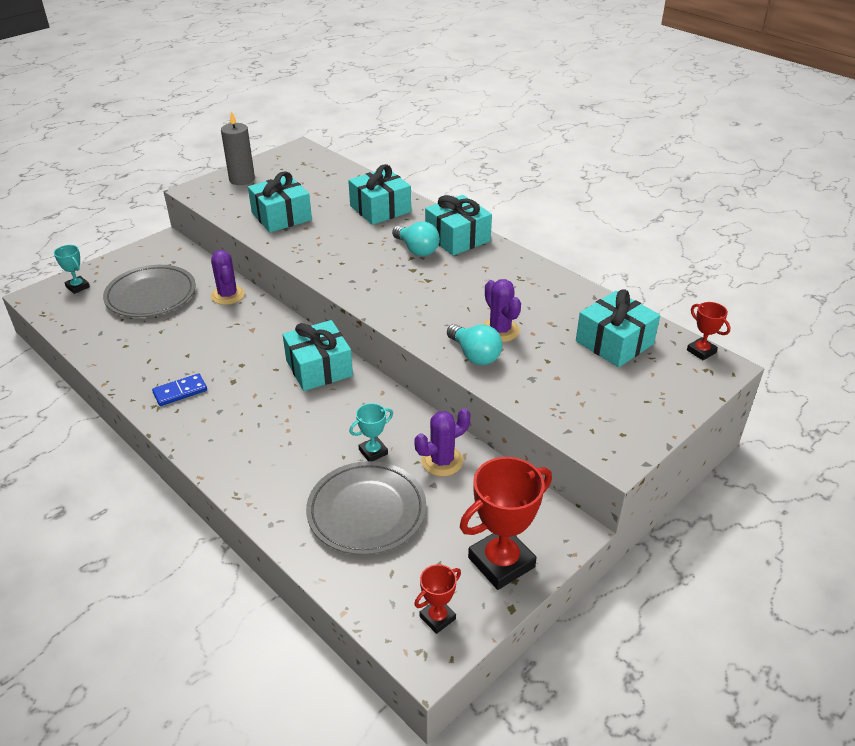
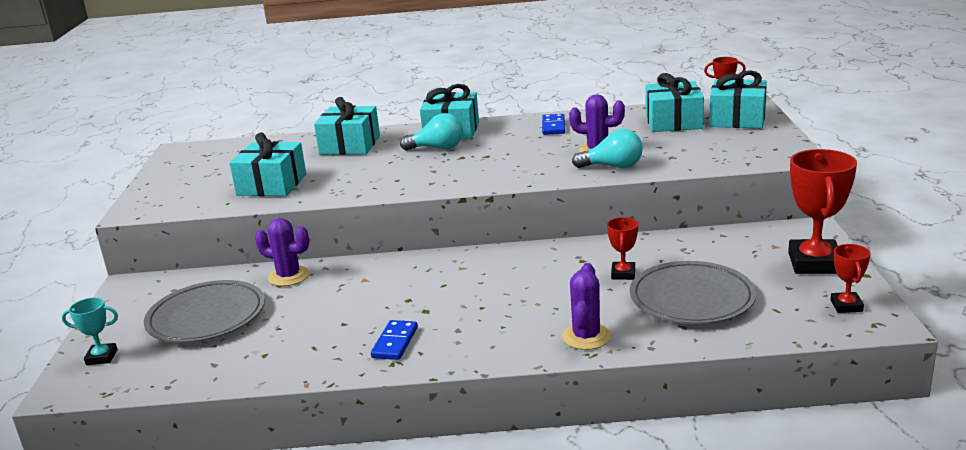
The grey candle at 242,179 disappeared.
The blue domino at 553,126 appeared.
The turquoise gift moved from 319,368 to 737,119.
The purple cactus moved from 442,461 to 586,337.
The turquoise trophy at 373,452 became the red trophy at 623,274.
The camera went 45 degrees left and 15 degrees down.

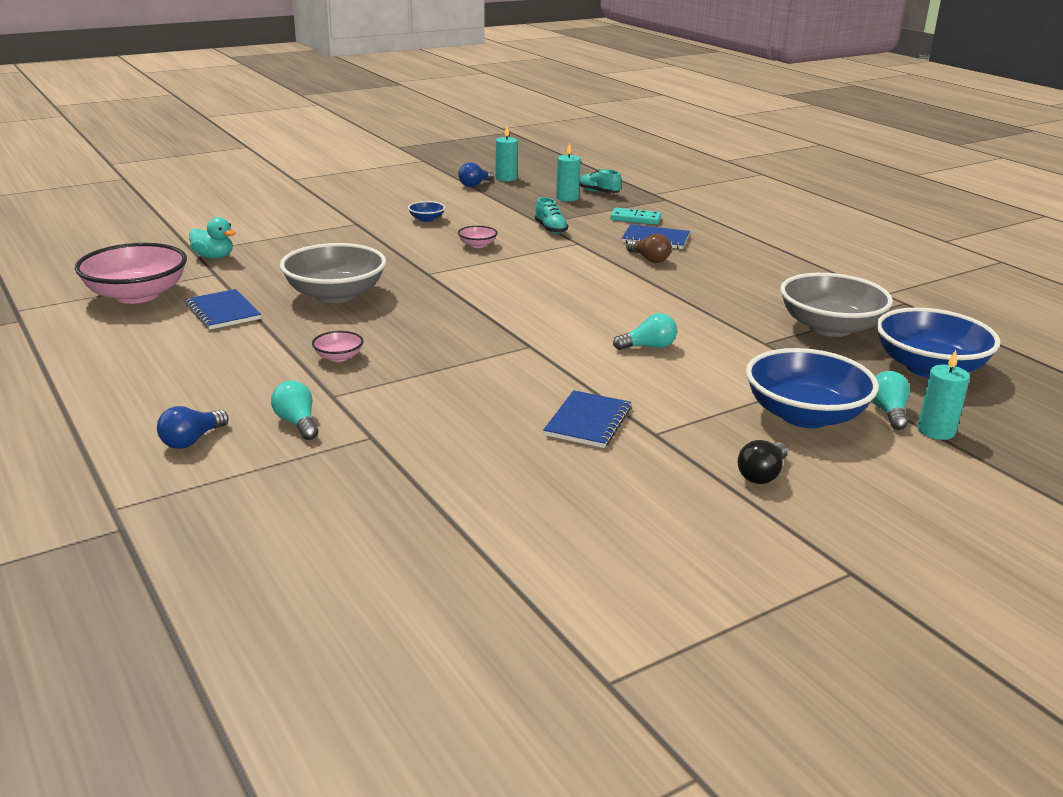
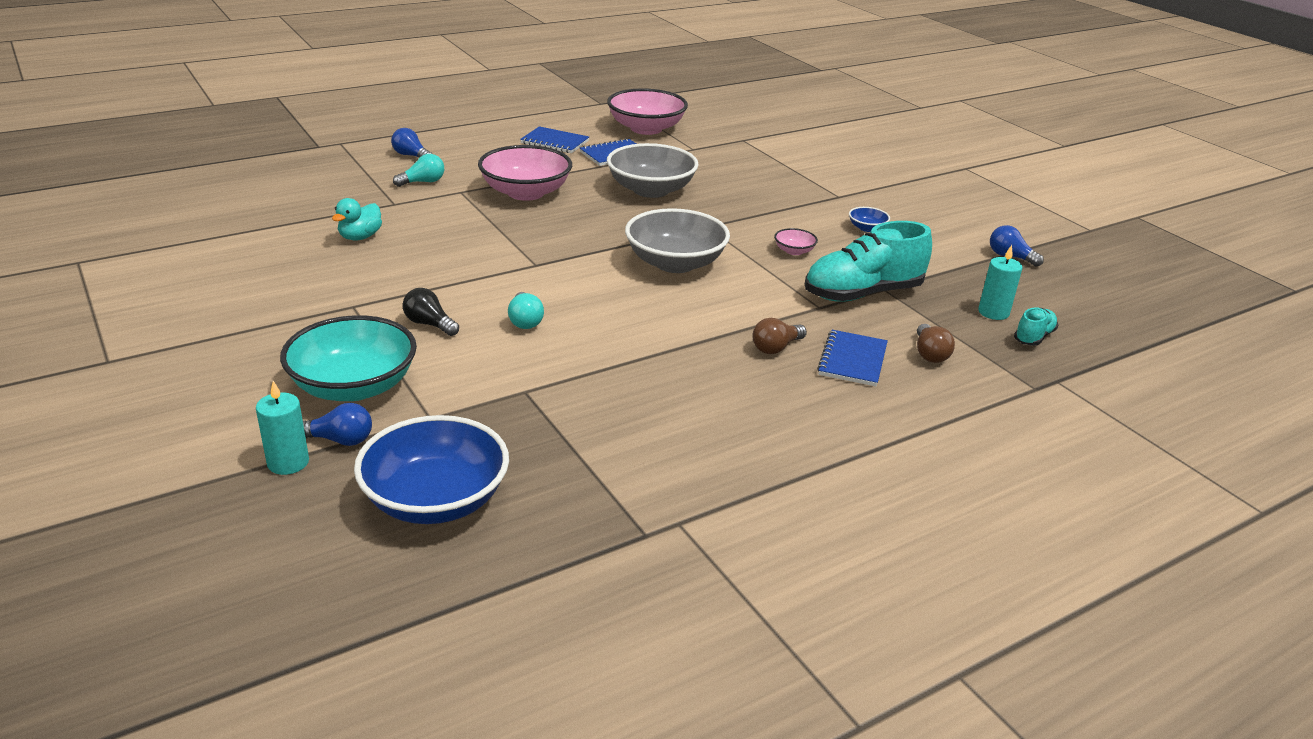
The turquoise candle at 506,178 disappeared.
The turquoise duck moved from 214,257 to 360,237.
The blue notebook moved from 588,422 to 555,142.
The black light bulb moved from 762,475 to 429,324.
The grey bowl moved from 830,327 to 675,263.
The turquoise domino at 635,219 was replaced by the brown light bulb at 930,354.
The blue bowl at 805,415 became the turquoise bowl at 354,386.
The turquoise light bulb at 888,412 became the blue light bulb at 340,440.
The pink bowl at 338,357 changed to 2.32 times the size.
The turquoise shoe at 550,229 changed to 2.09 times the size.
The camera went 90 degrees right and 5 degrees up.

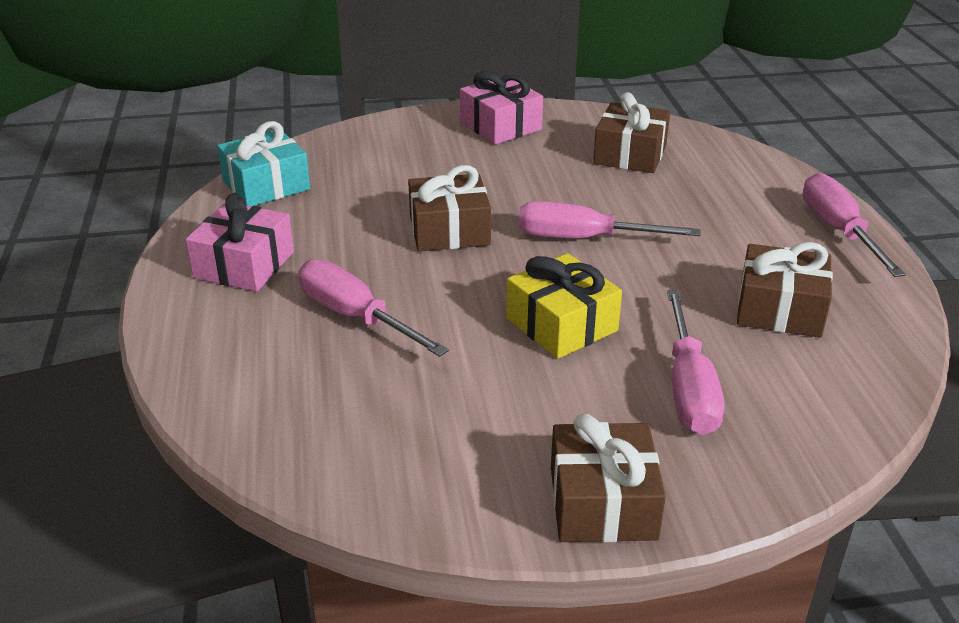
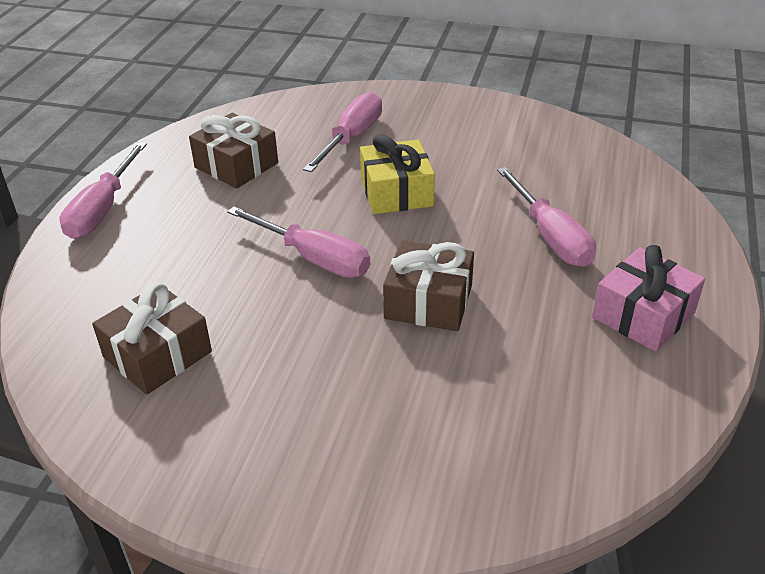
The turquoise gift at 266,185 disappeared.
The pink gift at 500,126 disappeared.
The brown gift at 602,503 disappeared.
The camera went 155 degrees left and 5 degrees up.

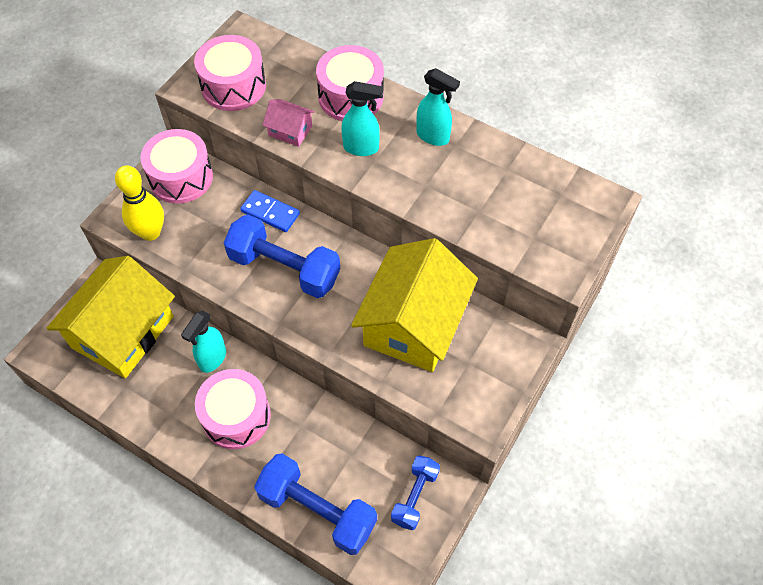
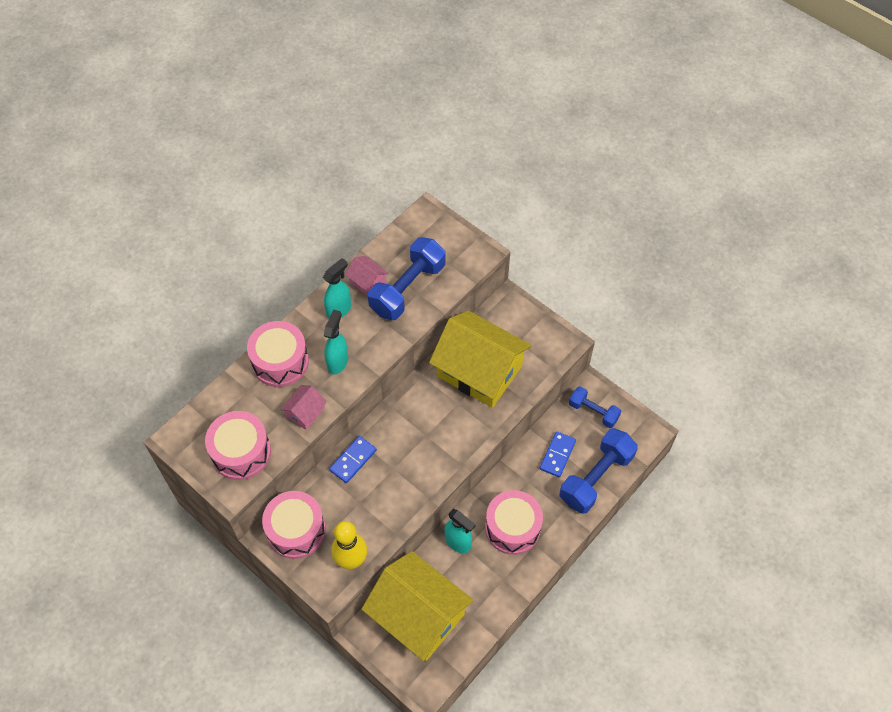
The pink house at 367,282 appeared.
The blue domino at 557,455 appeared.
The blue dumbbell moved from 284,268 to 407,289.
The camera went 80 degrees left and 0 degrees up.

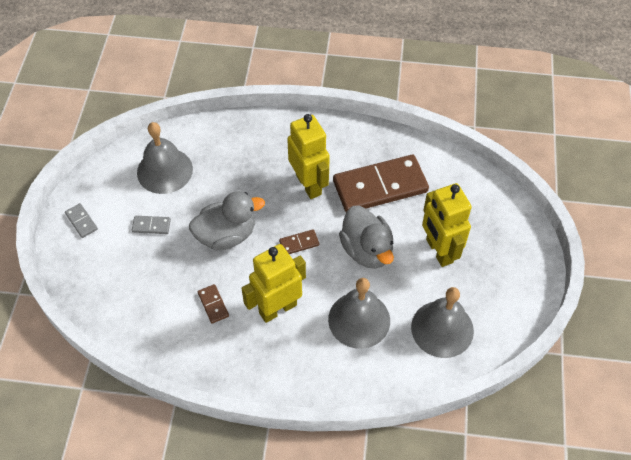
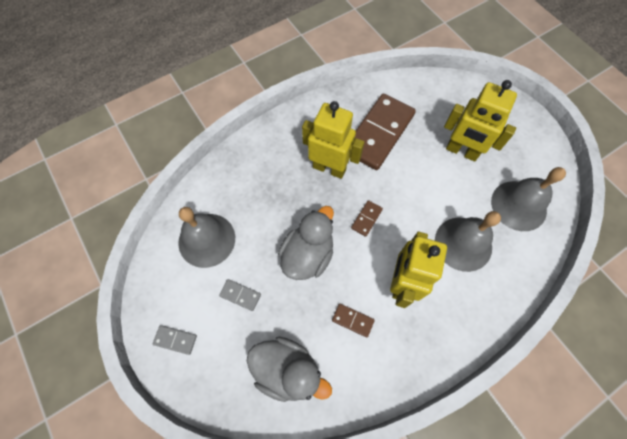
The grey duck moved from 367,250 to 287,370.
The grey domino at 151,226 turned 60 degrees clockwise.
The camera went 40 degrees left and 10 degrees up.

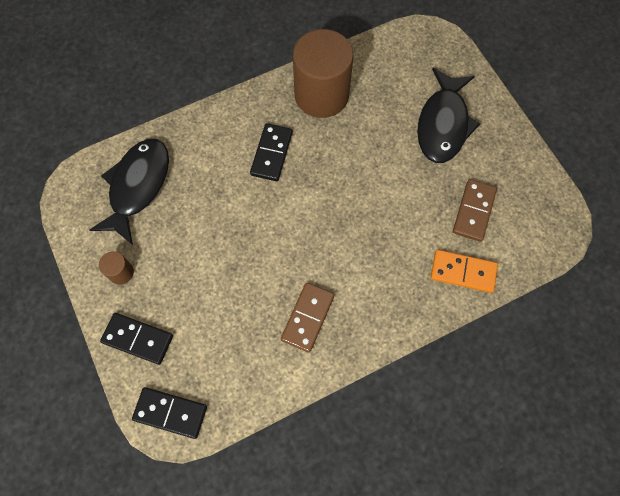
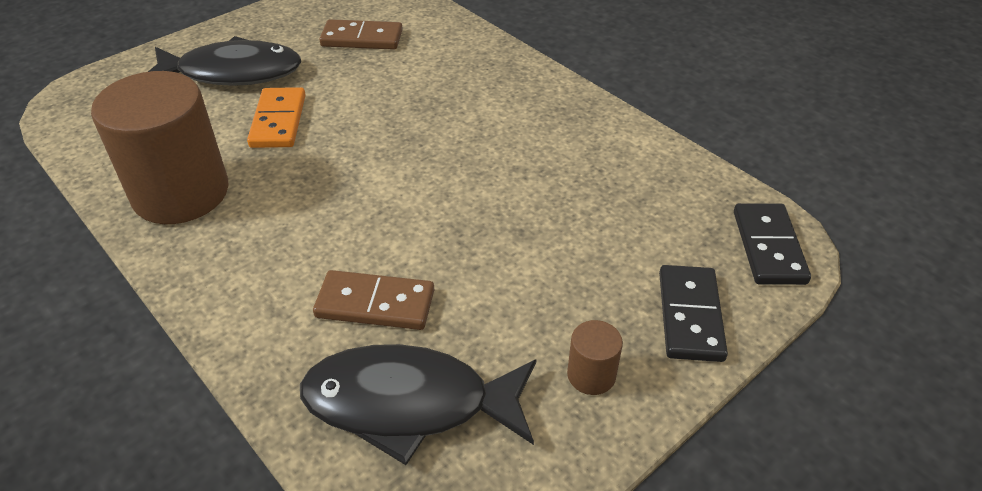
The black domino at 271,153 disappeared.
The brown domino moved from 308,317 to 375,303.
The orange domino moved from 463,272 to 278,121.
The camera went 105 degrees left and 25 degrees down.

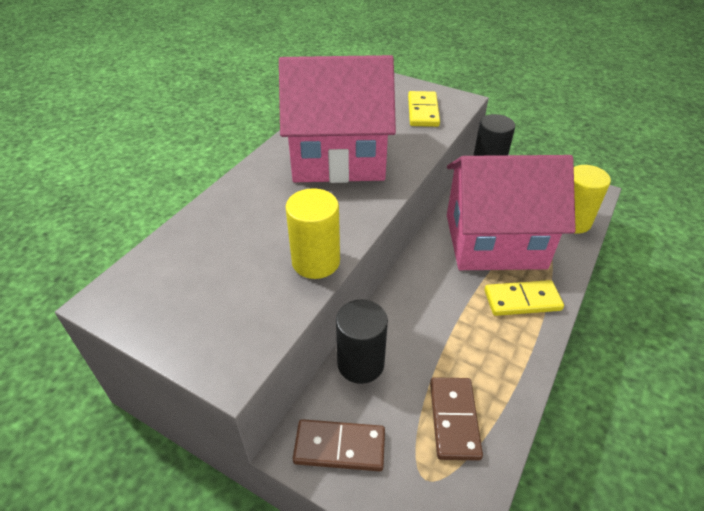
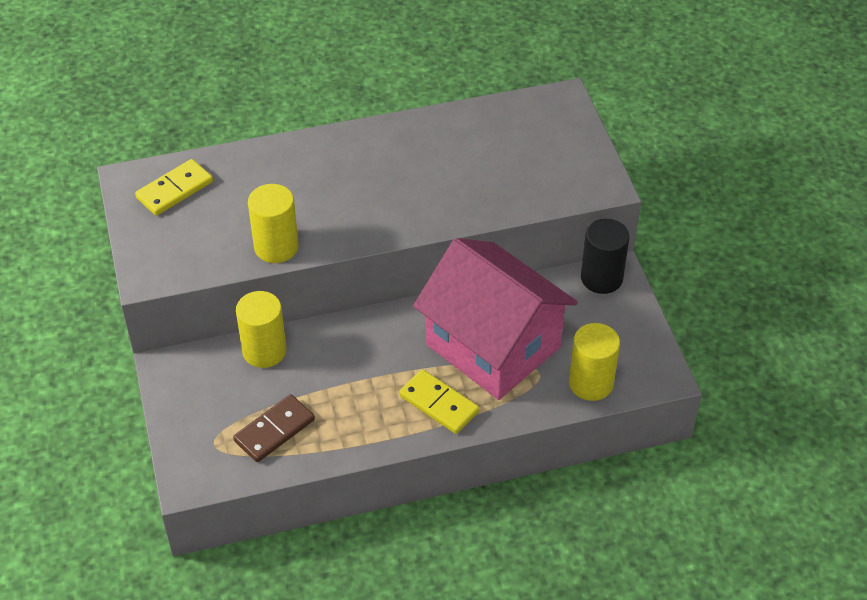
The pink house at 338,157 disappeared.
The brown domino at 339,447 disappeared.
The yellow domino moved from 423,111 to 175,190.
The black cylinder at 360,363 became the yellow cylinder at 264,351.
The camera went 45 degrees right and 5 degrees up.

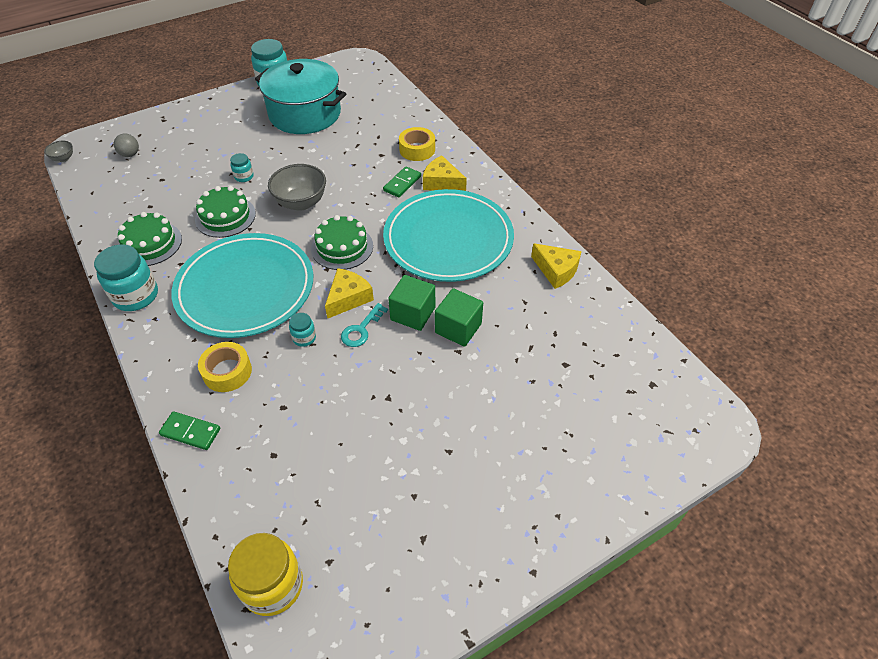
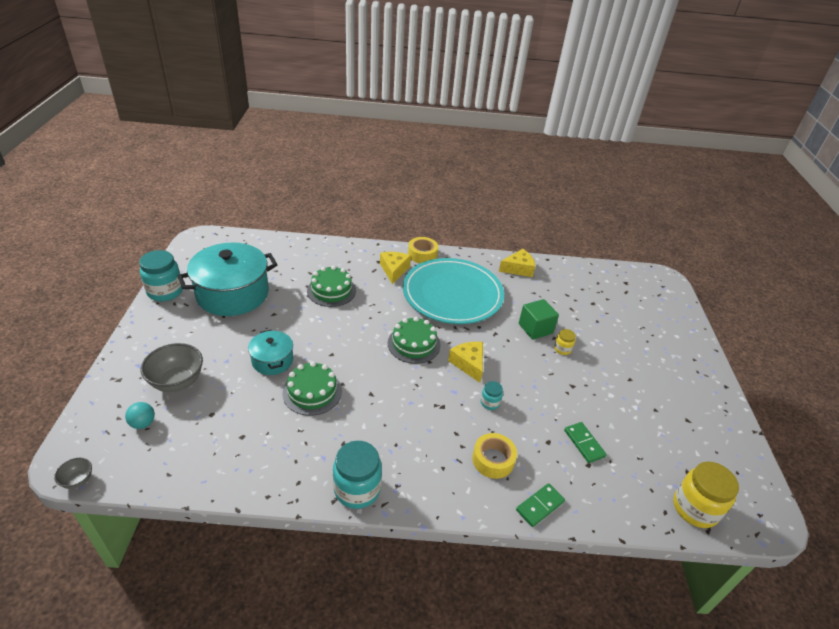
The turquoise plate at 245,288 disappeared.
The turquoise key at 361,329 disappeared.
The green cube at 413,314 disappeared.
The yellow jar at 562,349 appeared.
The green cake moved from 150,244 to 331,290.
The grey bowl moved from 301,203 to 177,382.
The green domino moved from 402,183 to 584,443.
The yellow tape moved from 417,149 to 422,254.
The turquoise jar at 244,177 was replaced by the turquoise pot at 272,360.
The grey ball at 130,154 became the turquoise ball at 143,423.
The yellow cheese at 441,182 turned 120 degrees clockwise.
The camera went 60 degrees left and 10 degrees down.

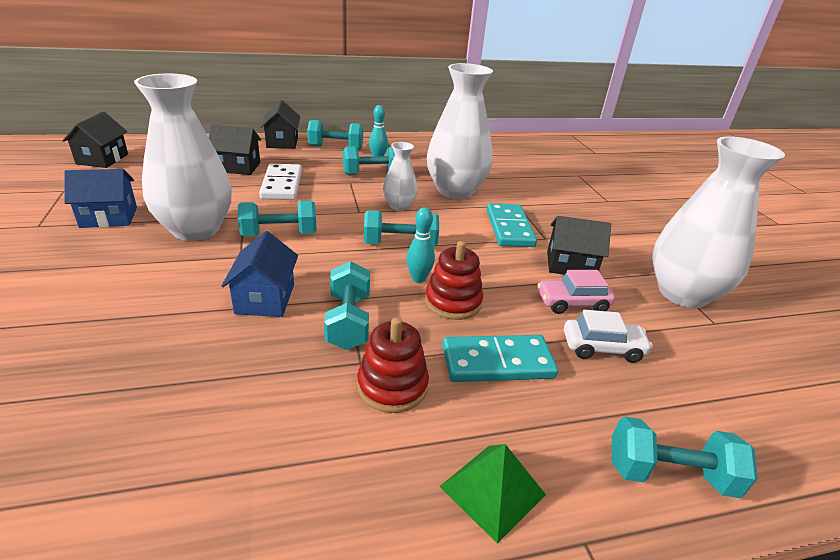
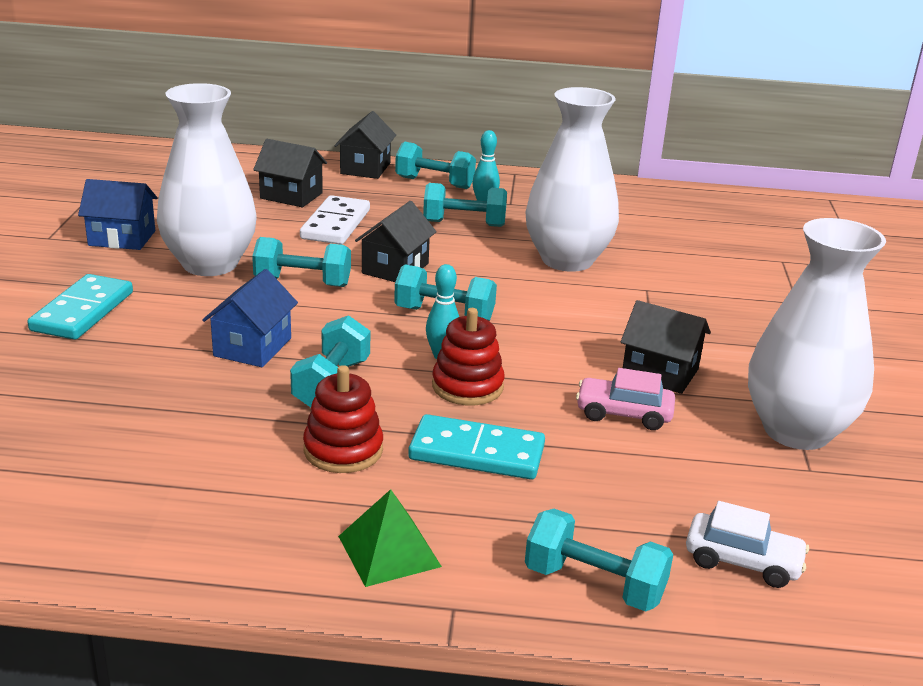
The white vase at 399,206 disappeared.
The black house moved from 102,159 to 395,268.
The turquoise domino moved from 509,228 to 83,311.
The white car moved from 602,348 to 742,561.
The camera went 20 degrees right and 5 degrees down.

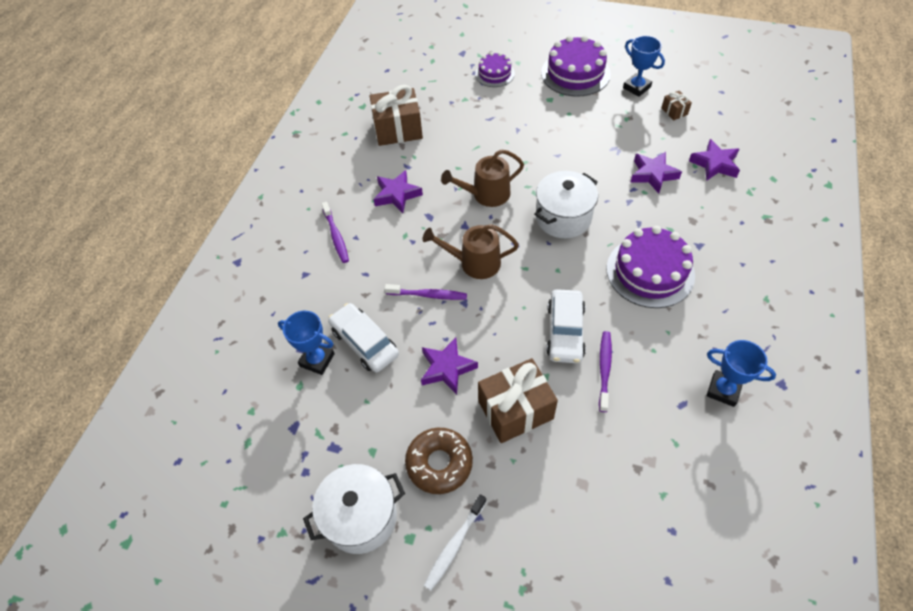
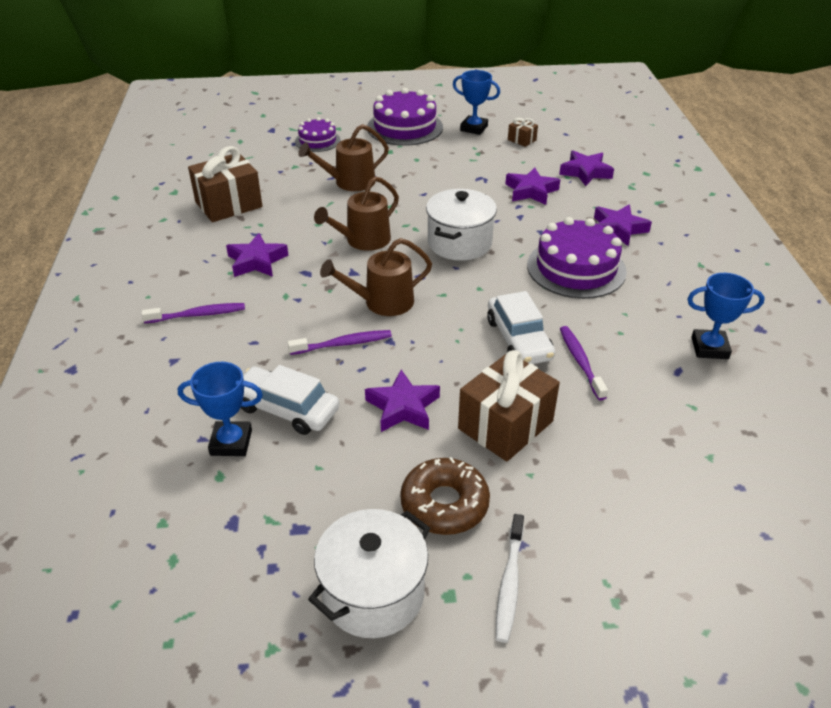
The brown watering can at 349,182 appeared.
The purple star at 618,229 appeared.
The purple toothbrush at 336,236 turned 60 degrees counterclockwise.
The camera went 25 degrees left and 15 degrees down.

